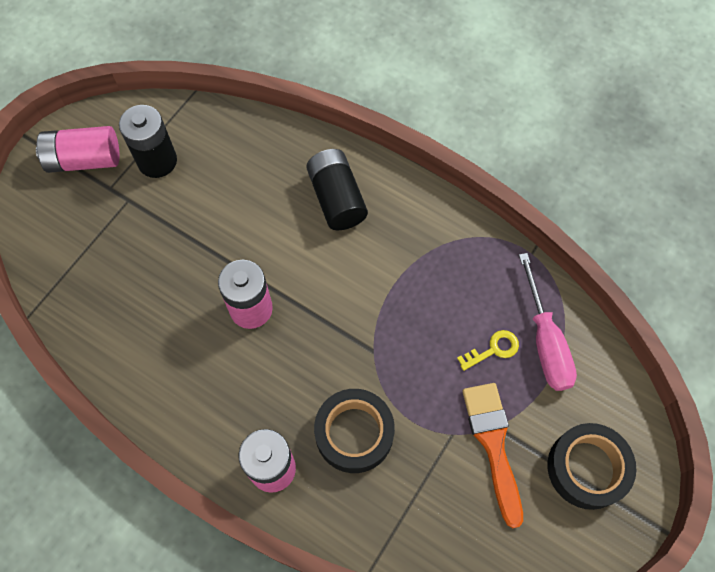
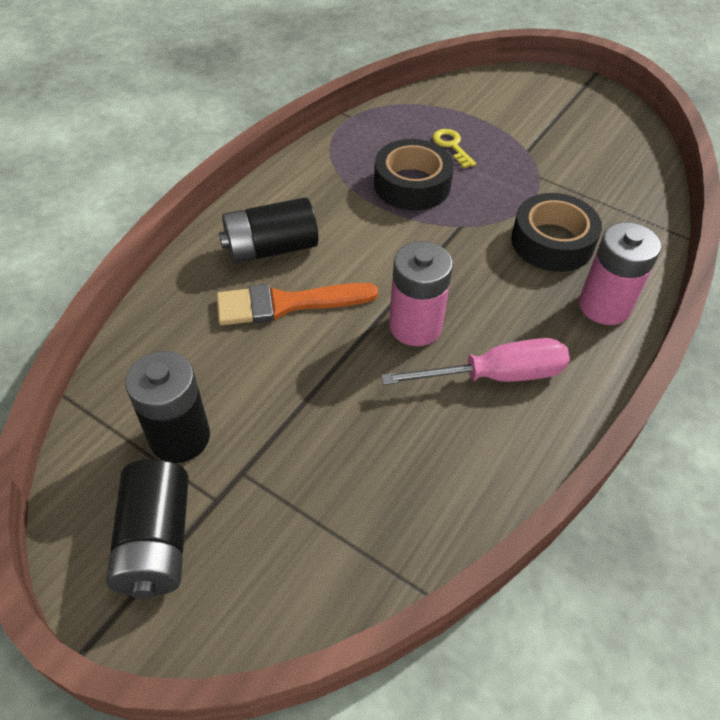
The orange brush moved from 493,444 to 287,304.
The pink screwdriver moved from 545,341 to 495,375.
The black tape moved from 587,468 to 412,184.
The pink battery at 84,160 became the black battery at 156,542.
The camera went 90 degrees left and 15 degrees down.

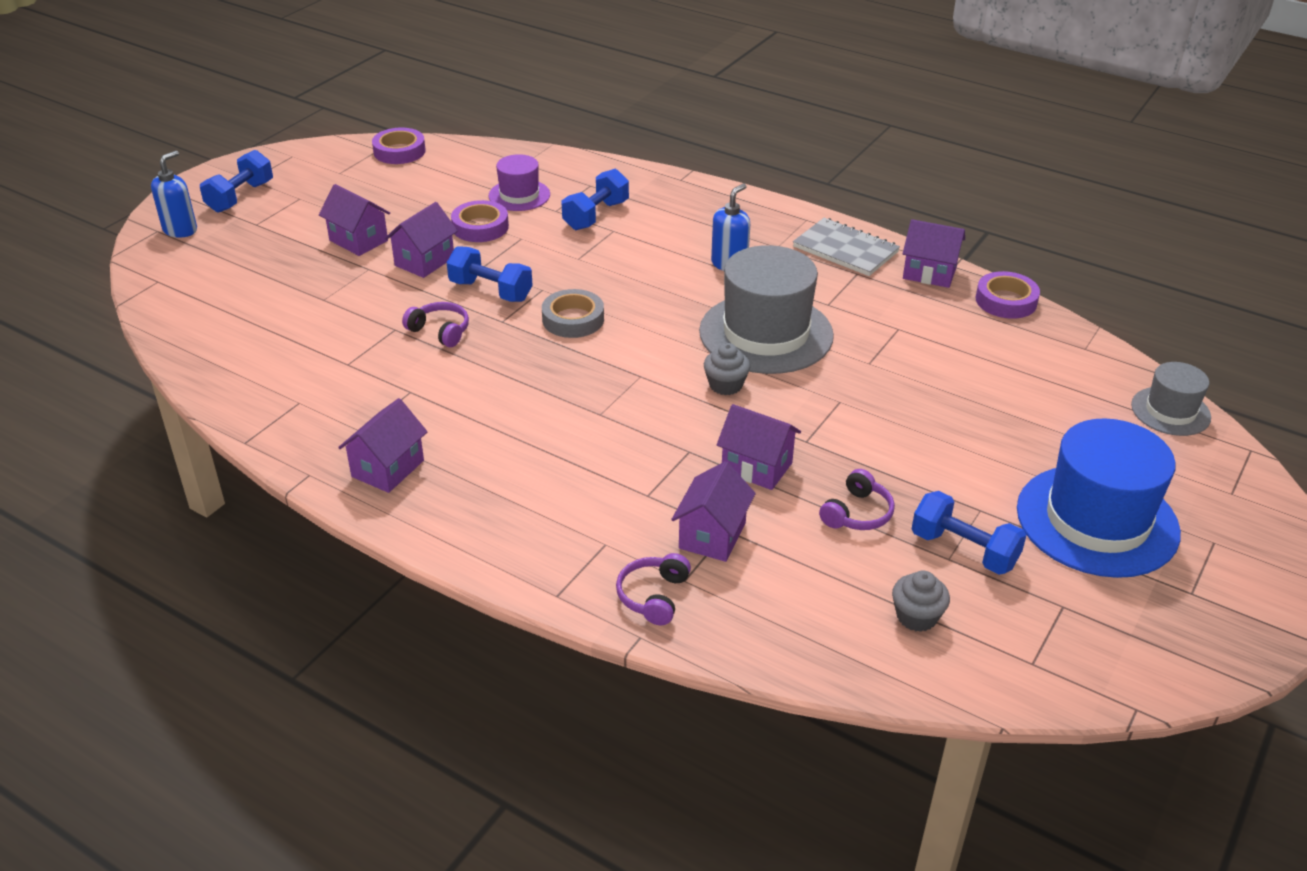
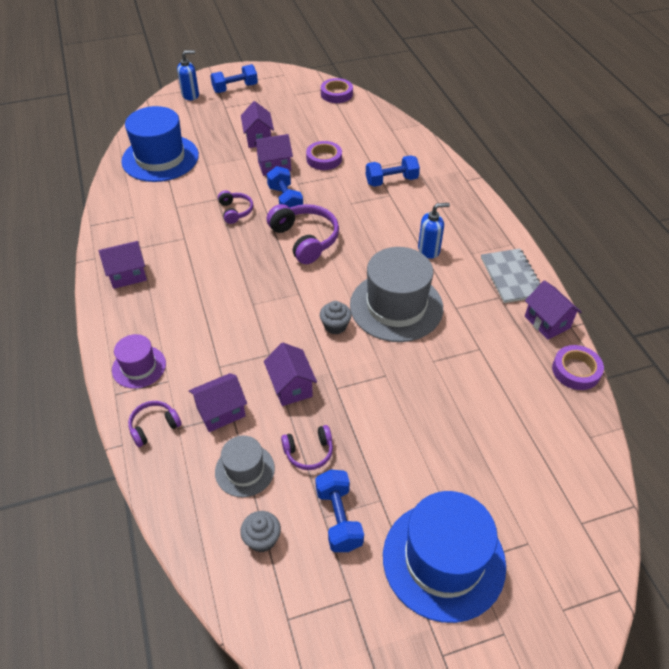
The blue hat at 160,158 appeared.
The purple hat moved from 519,195 to 139,367.
The grey hat moved from 1170,411 to 244,470.
The grey tape at 573,319 was replaced by the purple headphones at 305,239.
The camera went 40 degrees right and 10 degrees up.

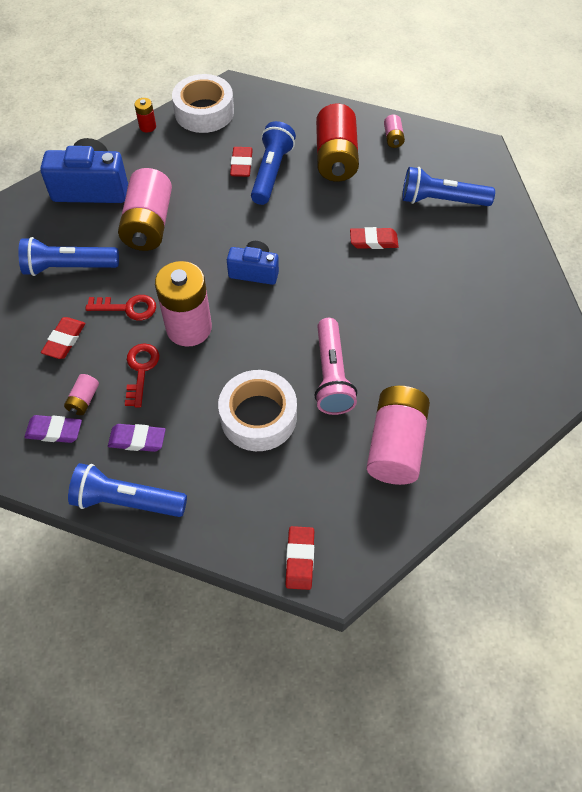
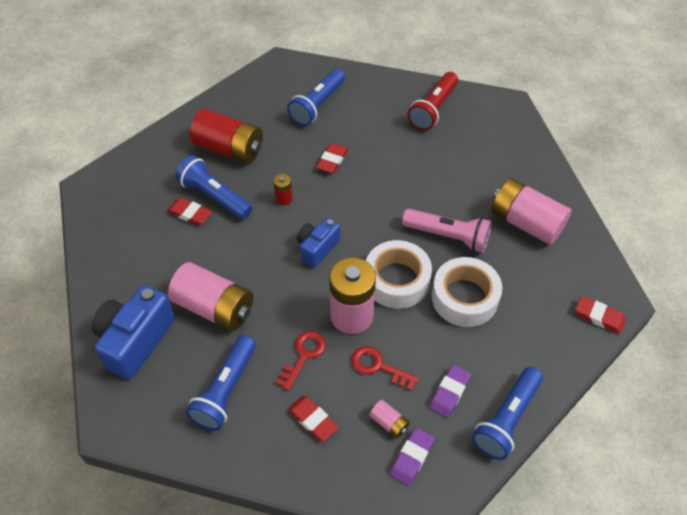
The pink battery at 393,138 disappeared.
The red flashlight at 433,109 appeared.
The red battery moved from 147,126 to 284,199.
The white tape moved from 204,112 to 397,280.
The camera went 65 degrees left and 5 degrees down.

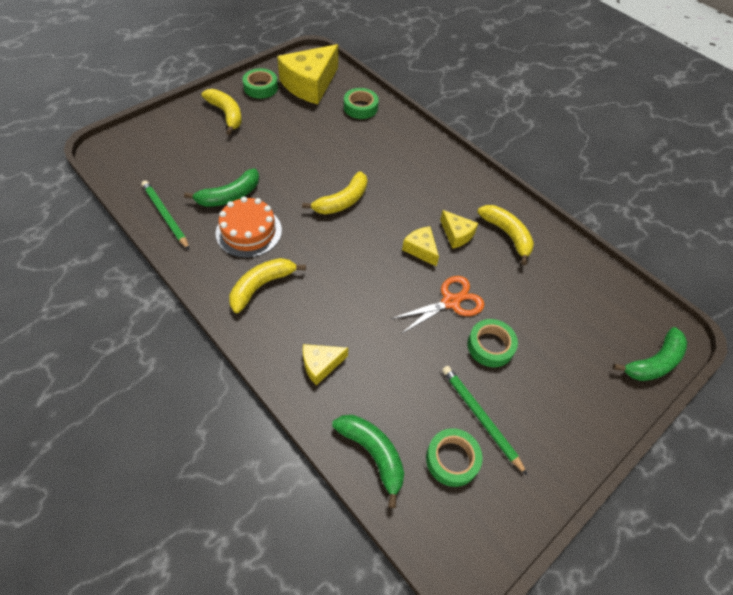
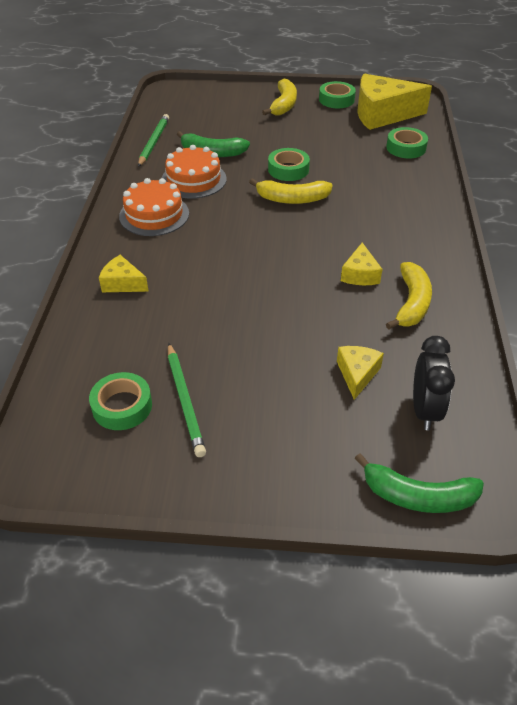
The green banana at 373,454 disappeared.
The orange scissors at 451,302 disappeared.
The black clock at 424,410 appeared.
The yellow cheese moved from 421,249 to 357,374.
The green tape moved from 490,346 to 288,169.
The yellow banana at 261,286 was replaced by the orange cake at 154,215.
The green pencil at 480,417 turned 150 degrees clockwise.
The camera went 50 degrees right and 10 degrees down.

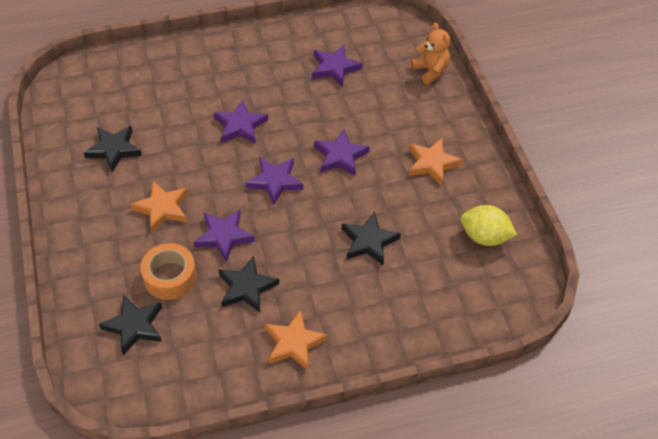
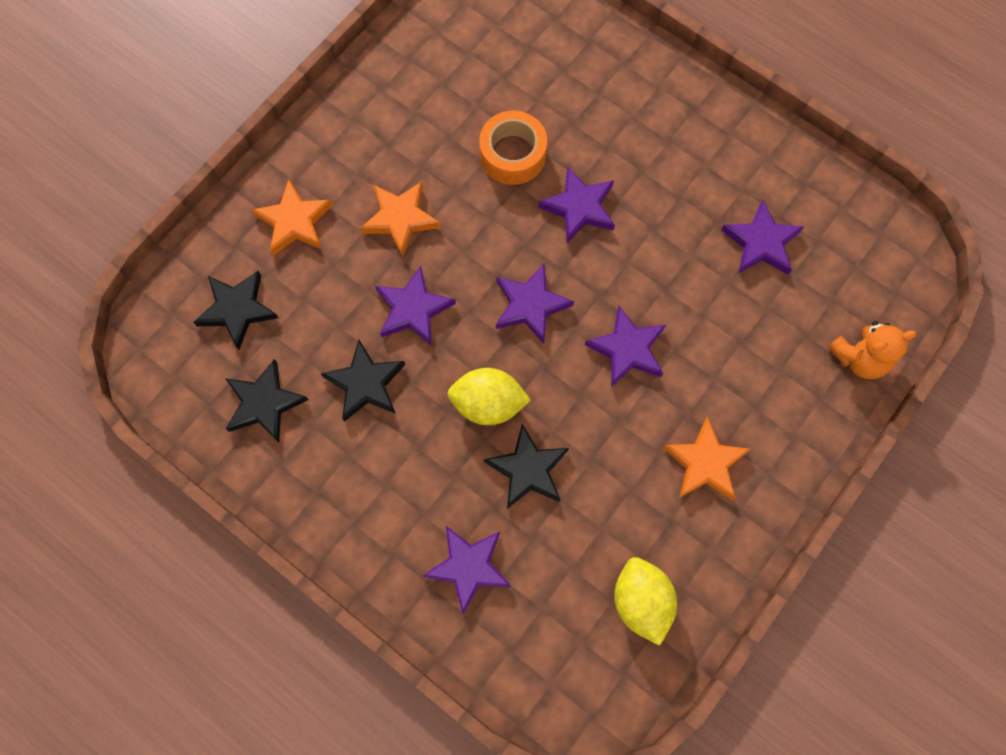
The purple star at 468,567 appeared.
The yellow lemon at 488,403 appeared.
The black star moved from 114,150 to 264,403.
The orange tape moved from 170,277 to 512,154.
The orange star moved from 294,343 to 294,221.
The orange teddy bear at 430,71 turned 45 degrees clockwise.
The camera went 55 degrees right and 20 degrees up.

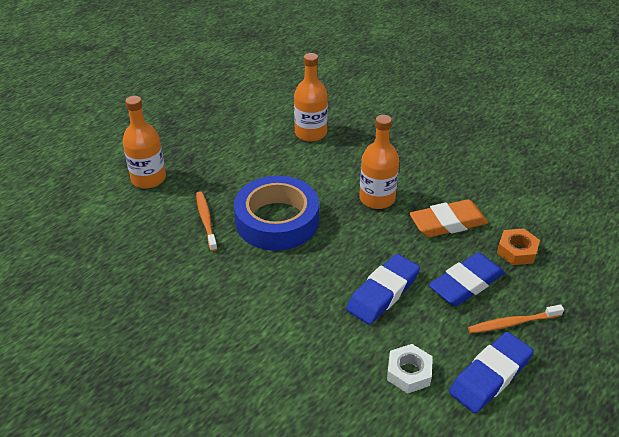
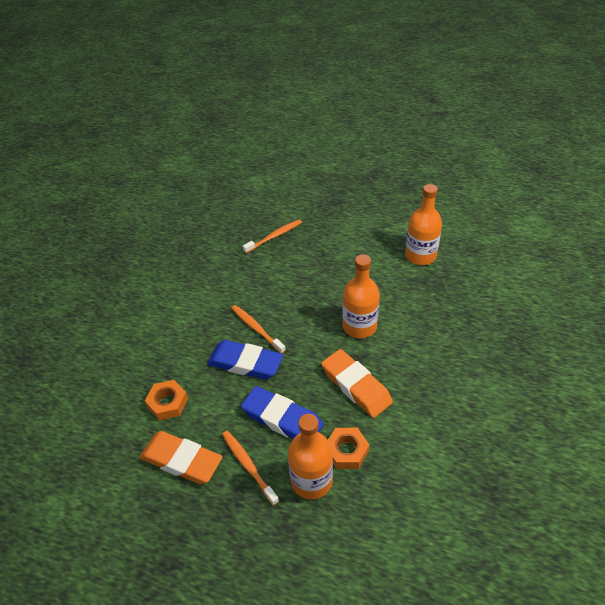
The blue tape at 277,220 disappeared.
The orange toothbrush at 256,328 appeared.
The orange bottle moved from 148,178 to 311,480.
The white nut at 409,372 became the orange nut at 168,403.
The blue eraser at 490,376 became the orange eraser at 181,460.
The camera went 70 degrees right and 5 degrees up.

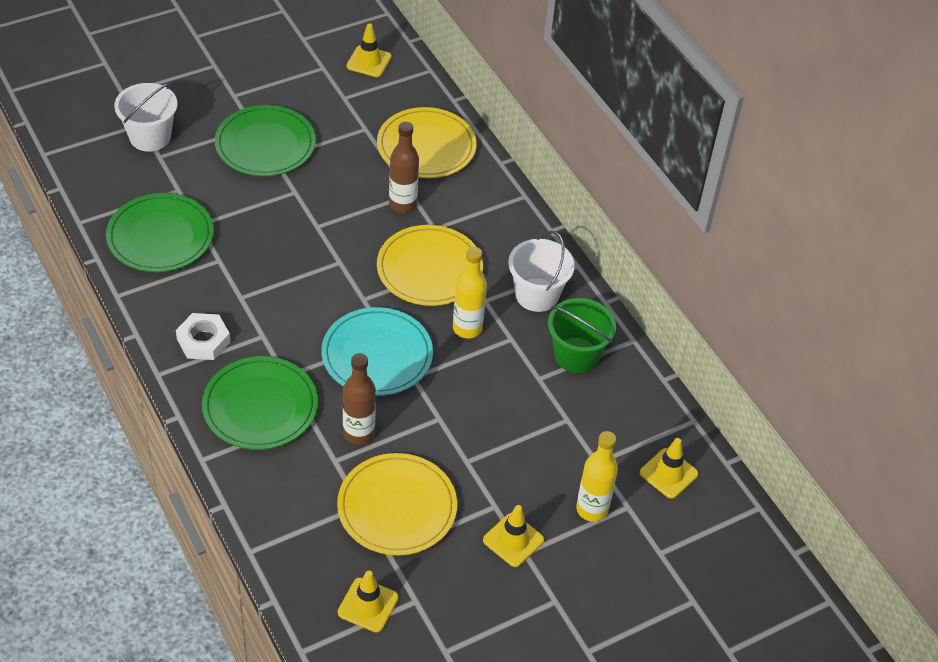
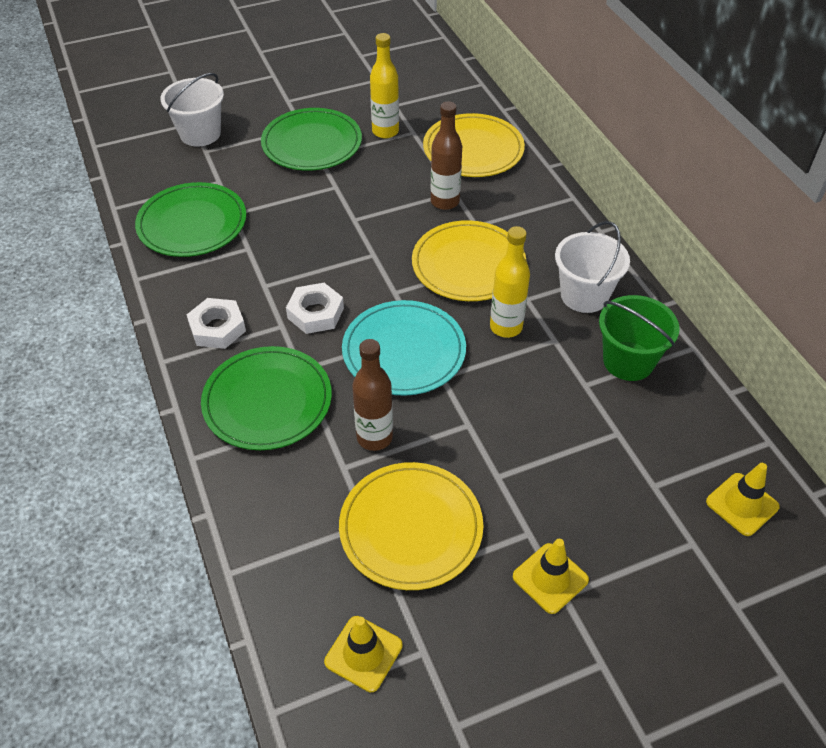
The yellow traffic cone at 369,61 disappeared.
The white nut at 315,313 appeared.
The yellow bottle moved from 592,509 to 385,131.
The camera went 10 degrees right and 0 degrees up.

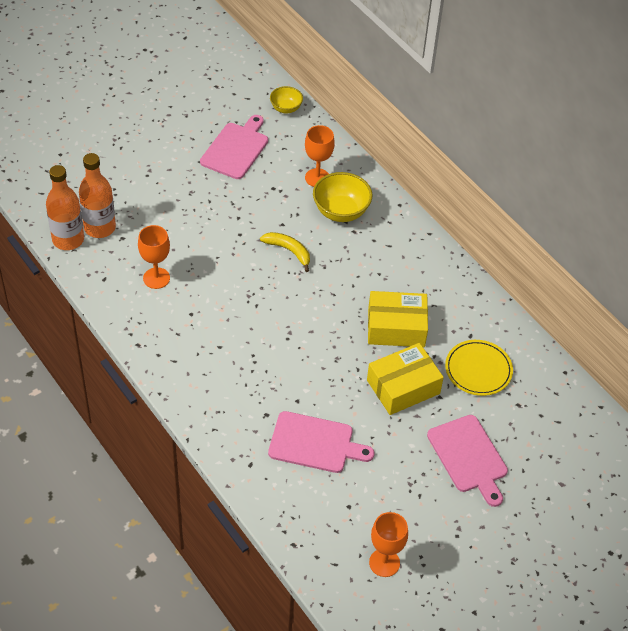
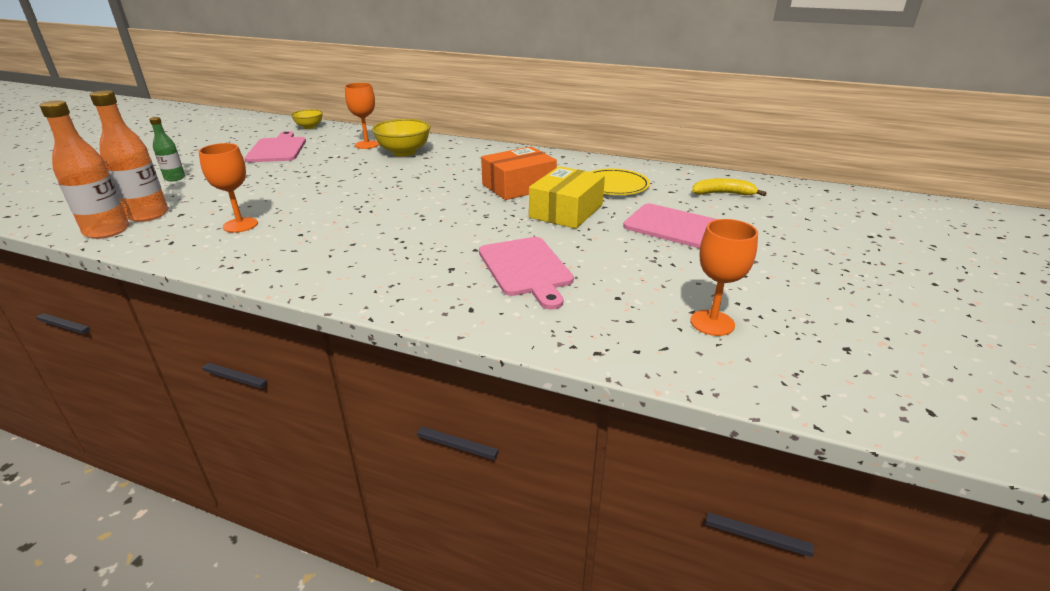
The green bottle at 175,178 appeared.
The yellow banana moved from 289,251 to 723,194.
The yellow box at 396,327 became the orange box at 518,186.
The pink cutting board at 315,443 turned 90 degrees clockwise.
The camera went 30 degrees left and 20 degrees down.

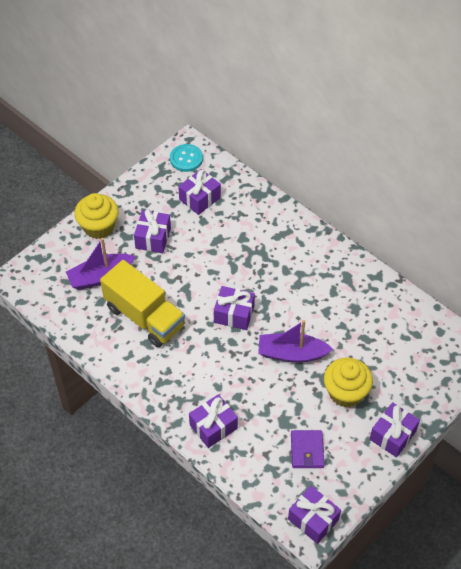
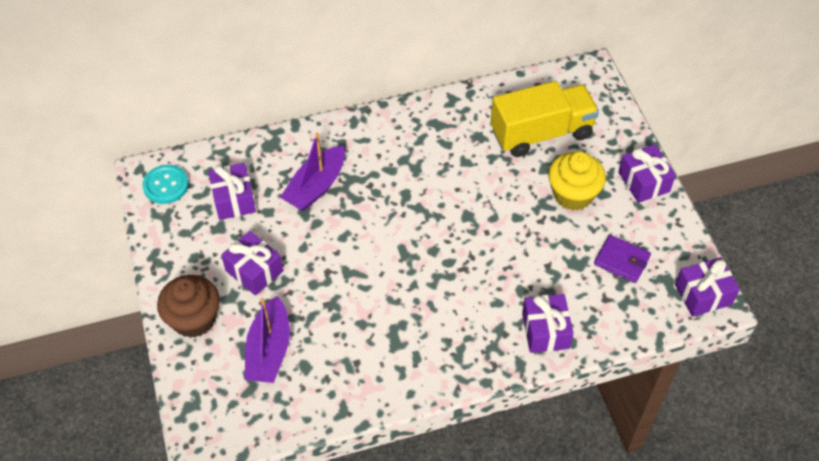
The purple gift at 234,314 disappeared.
The yellow truck moved from 144,317 to 541,133.
The purple boat moved from 291,353 to 316,187.
The yellow cupcake at 99,227 became the brown cupcake at 194,319.
The camera went 60 degrees left and 0 degrees up.

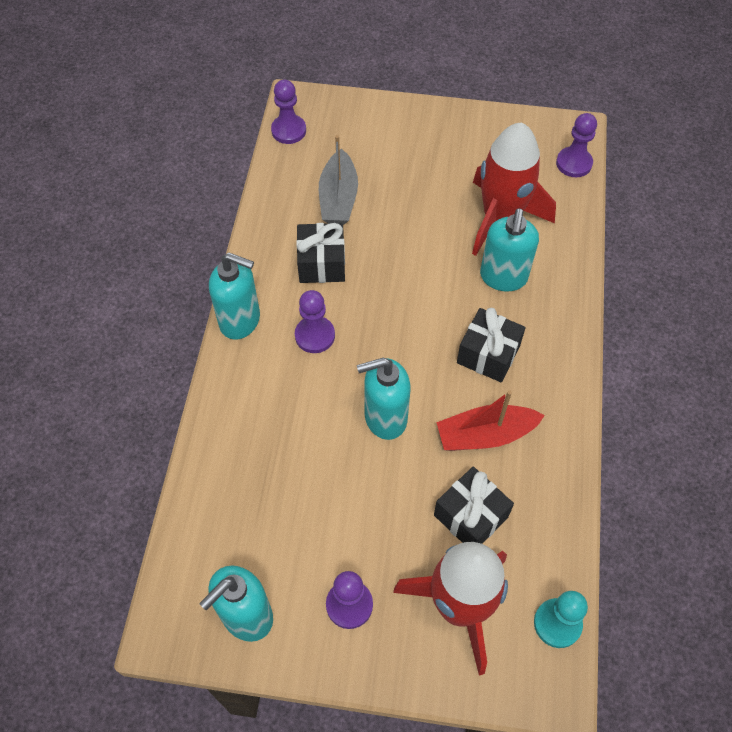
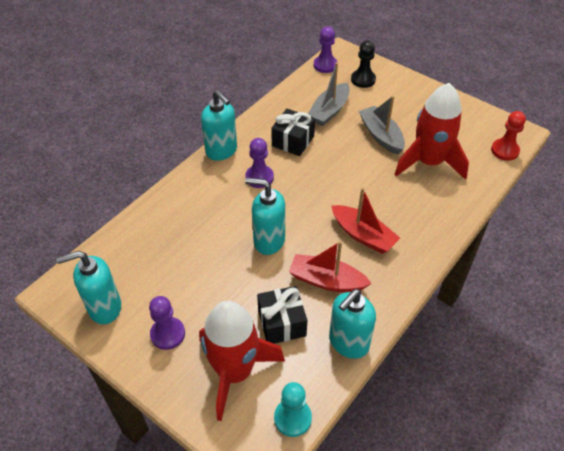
The black pawn at 363,79 appeared.
The grey boat at 381,136 appeared.
The turquoise soap dispenser moved from 503,277 to 348,343.
The black gift at 488,354 was replaced by the red boat at 363,235.
The purple pawn at 574,163 became the red pawn at 504,150.
The camera went 30 degrees right and 10 degrees down.

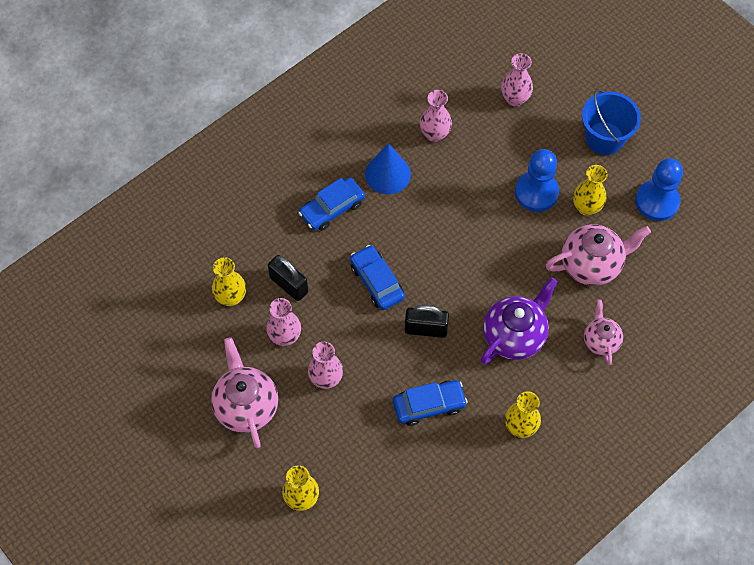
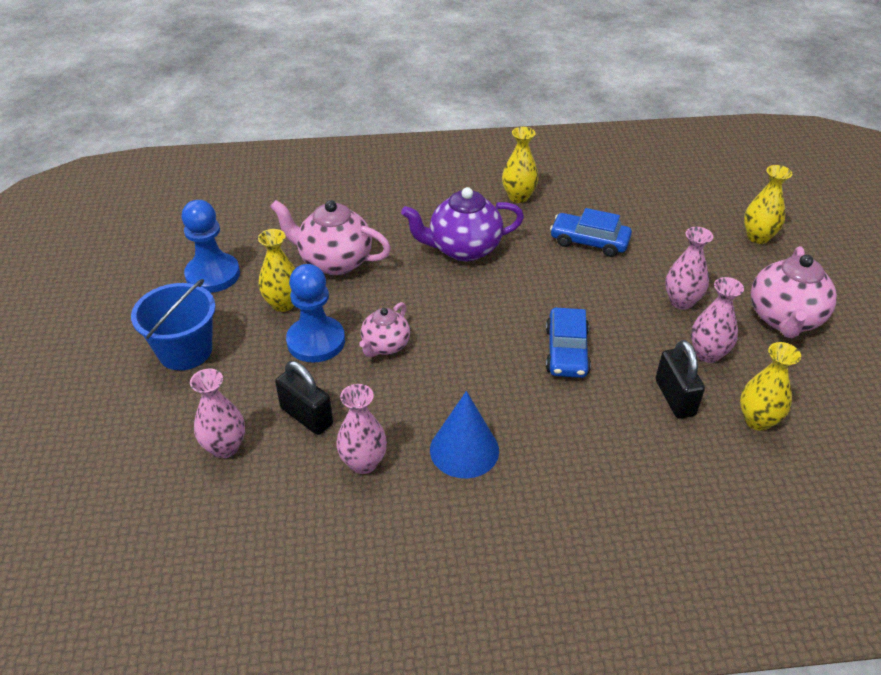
The blue car at 332,208 disappeared.
The black padlock moved from 426,329 to 306,416.
The pink teapot moved from 600,341 to 385,346.
The camera went 145 degrees left and 20 degrees down.

